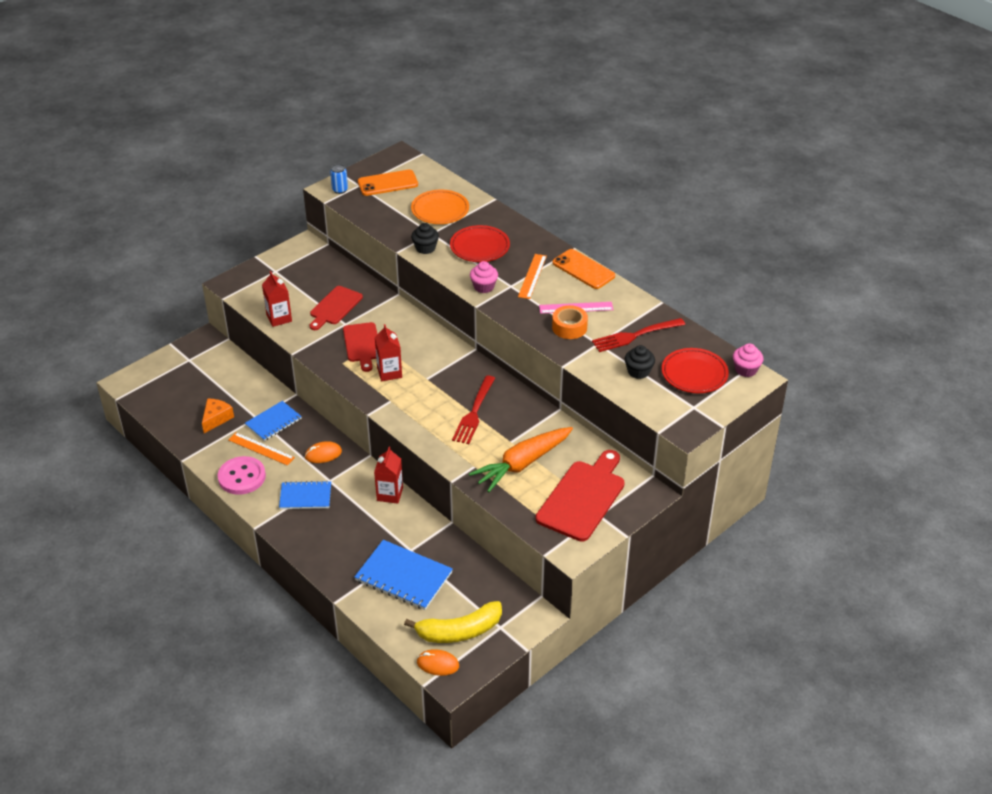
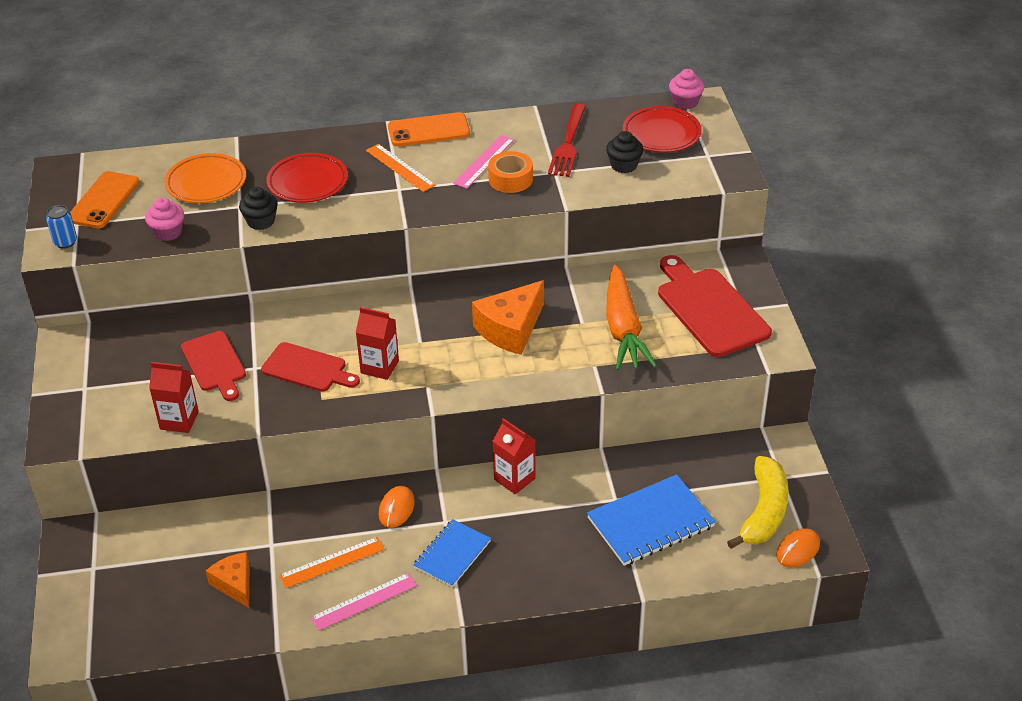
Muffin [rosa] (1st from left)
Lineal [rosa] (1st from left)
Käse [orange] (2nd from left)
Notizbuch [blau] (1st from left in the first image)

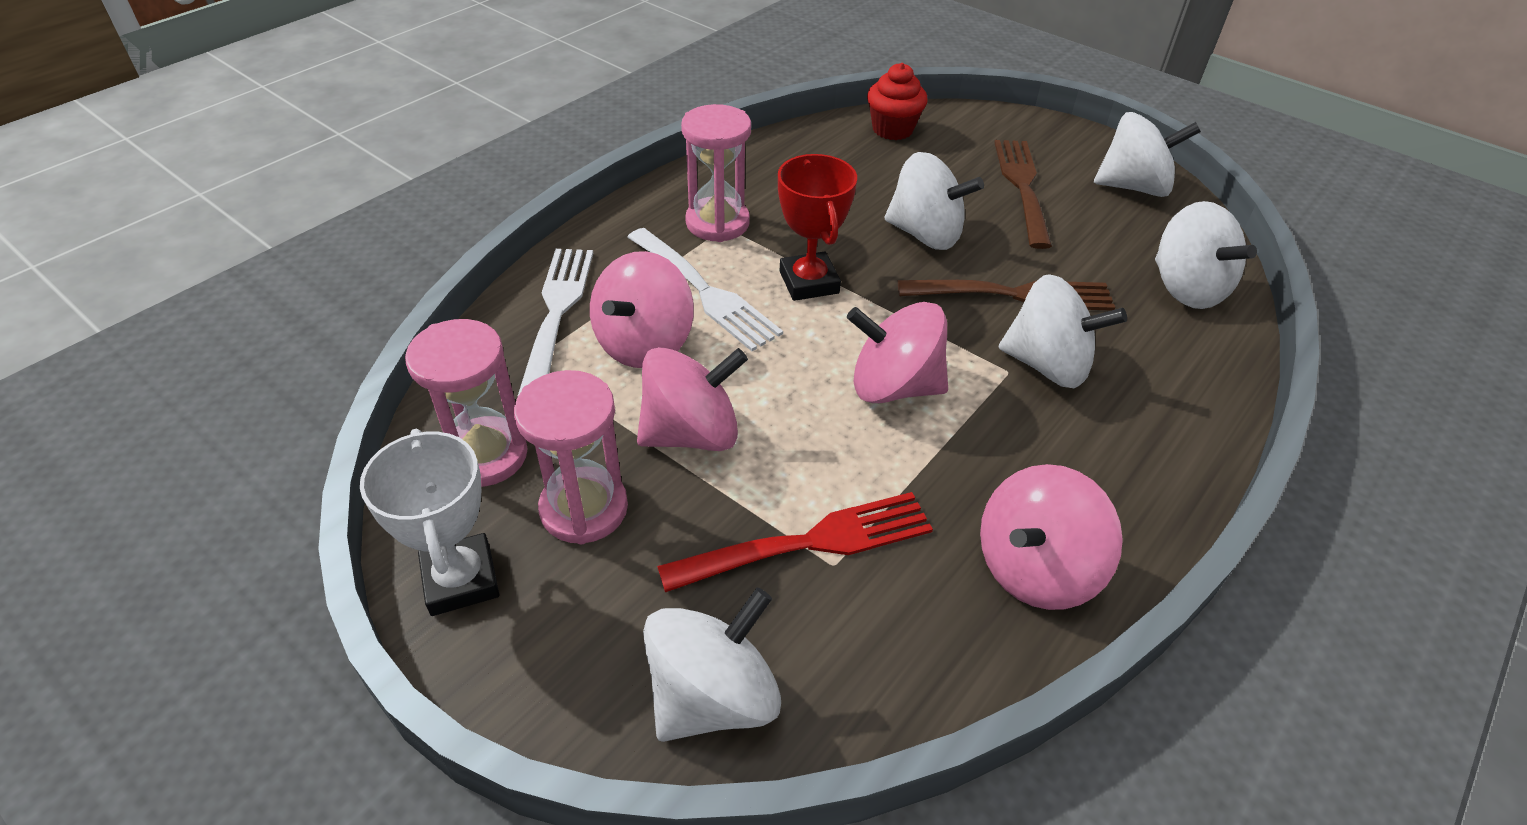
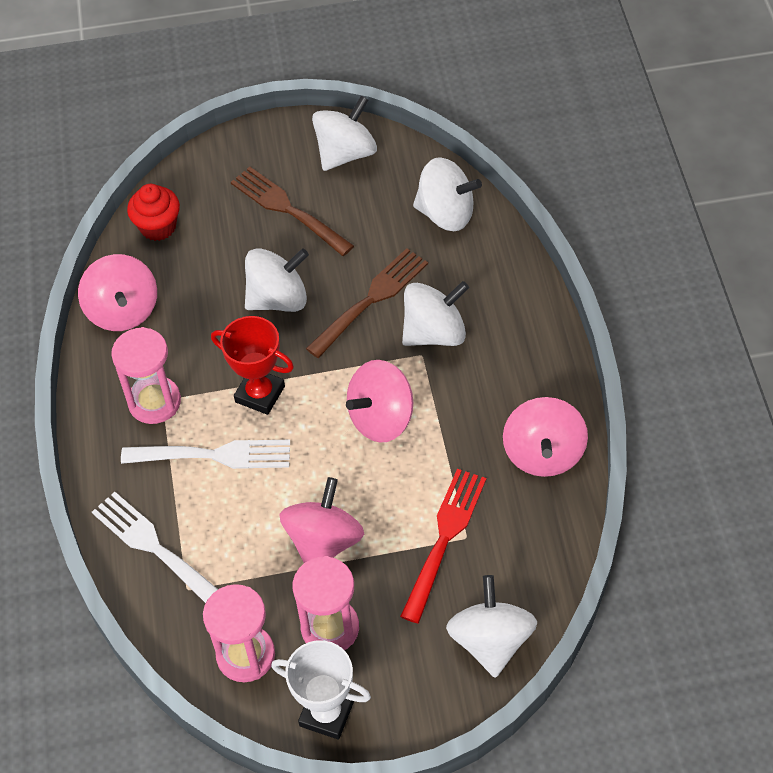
Kreisel [rosa] (1st from left)

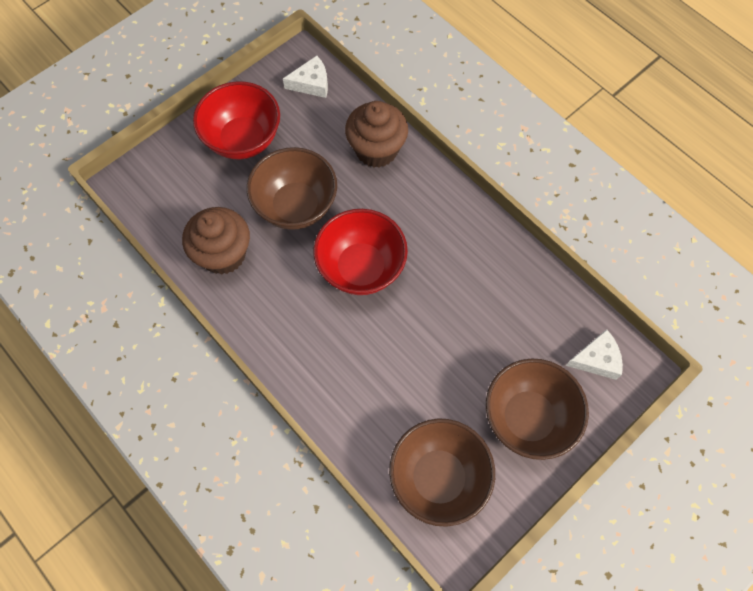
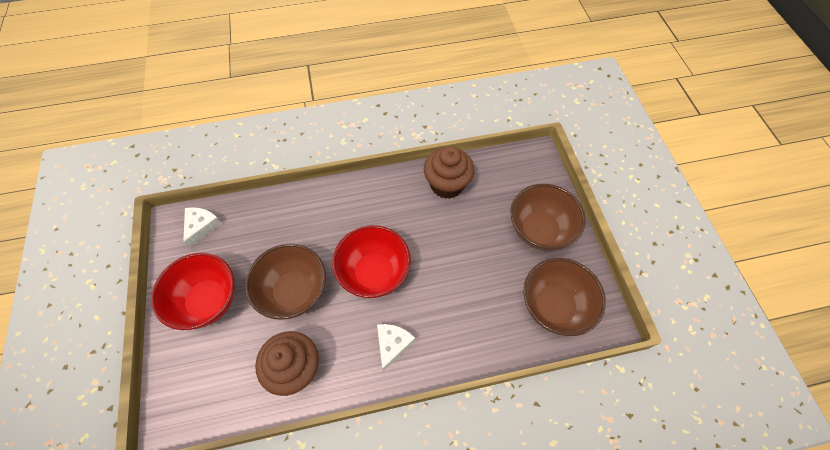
Käse [weiß] (2nd from left)
Muffin [braun] (2nd from left)

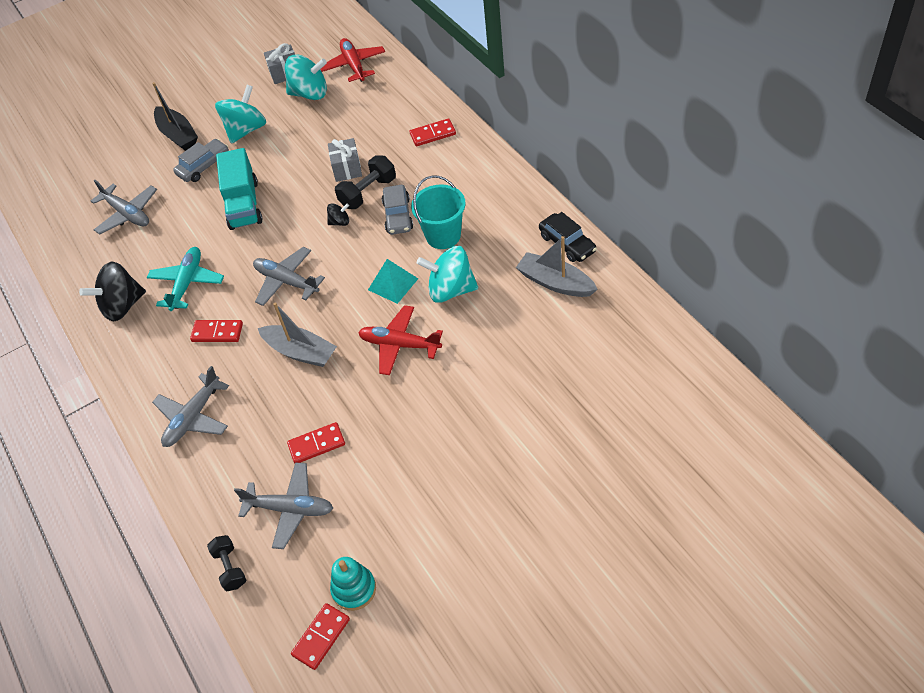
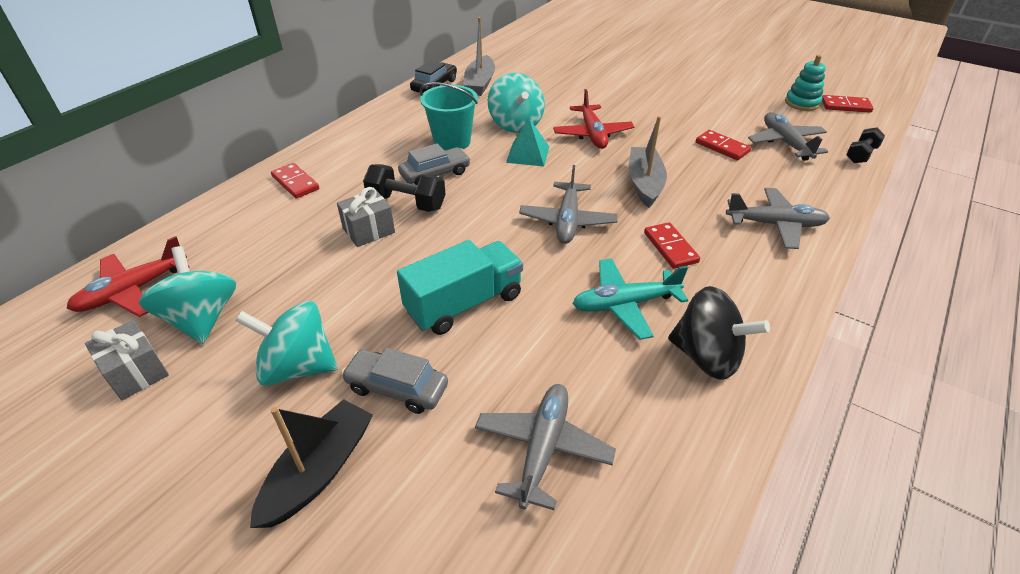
Kreisel [schwarz] (2nd from left in the first image)

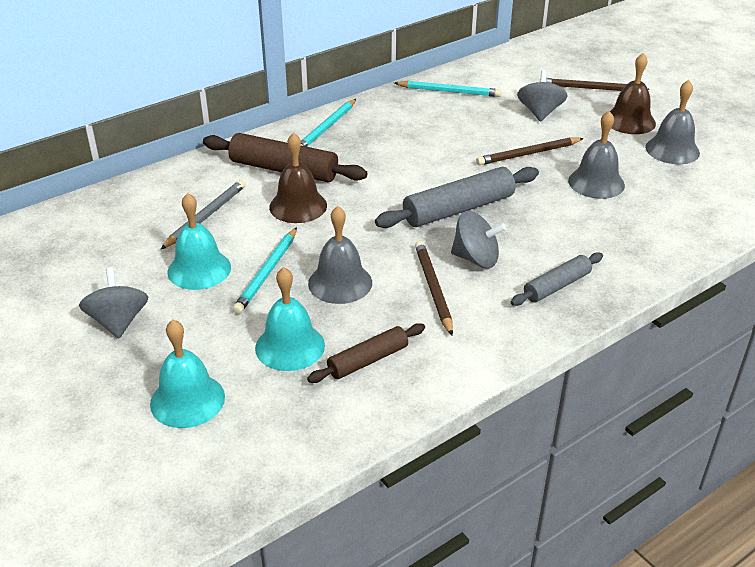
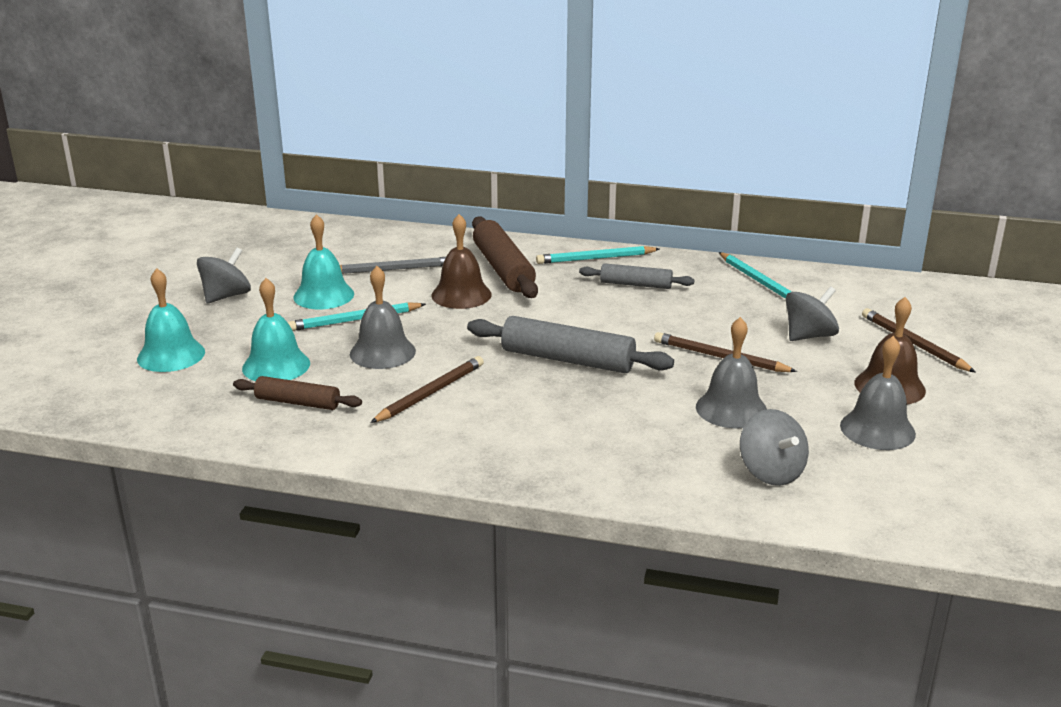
Nudelholz [grau] (2nd from left)
Kreisel [grau] (2nd from left)

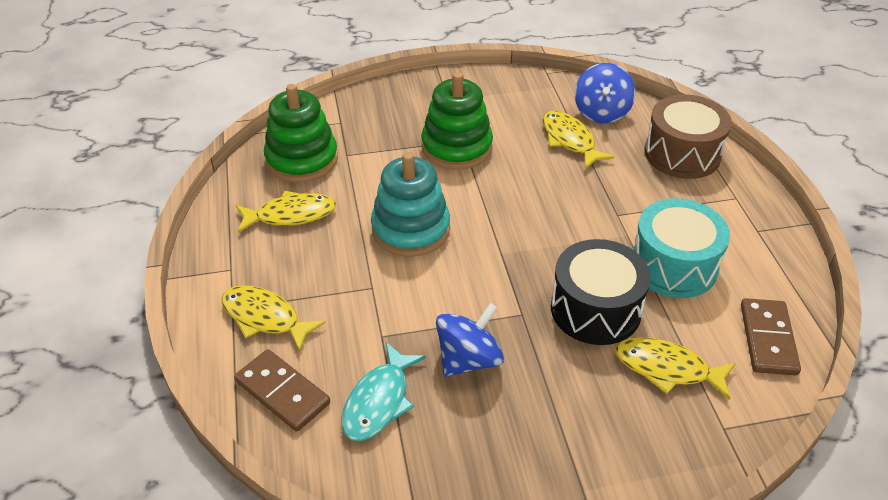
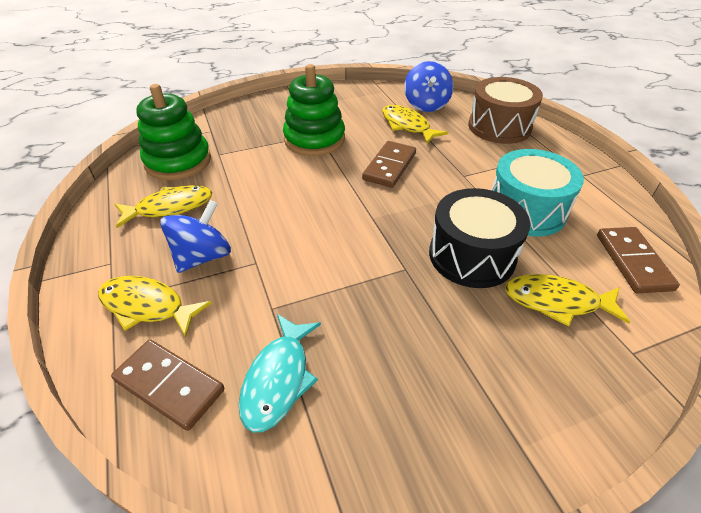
Kreisel [blau] (1st from left)
Dominostein [braun] (2nd from left)
Stapelspielzeug [türkis]

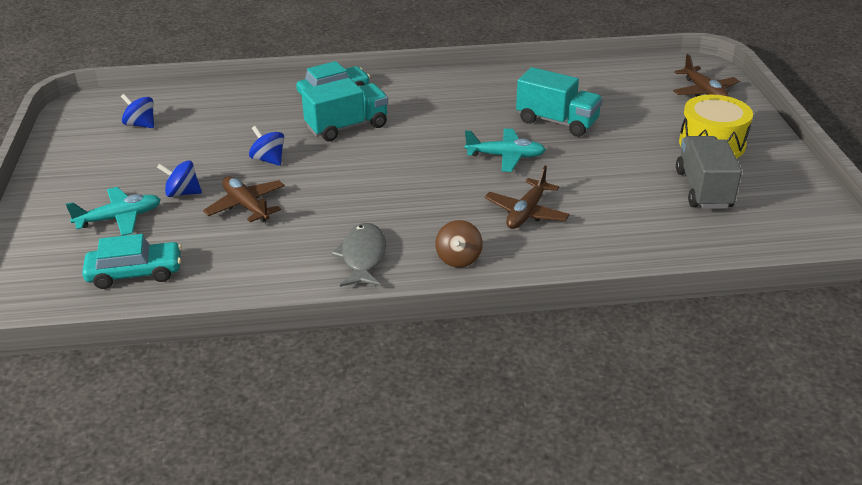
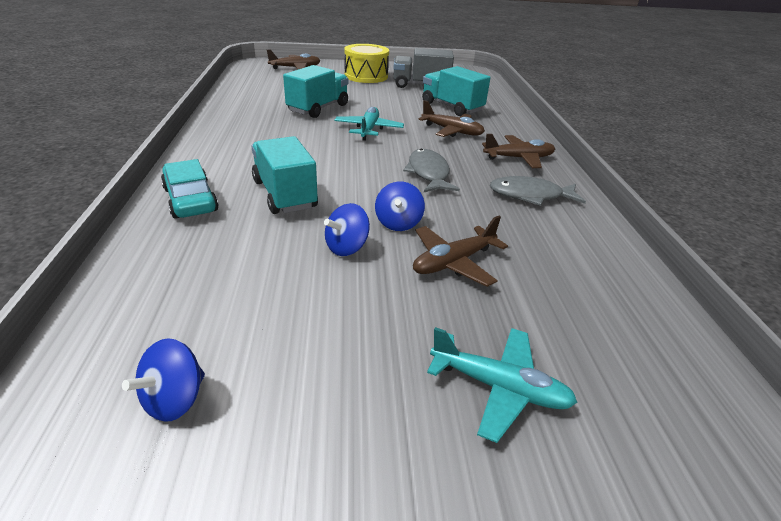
Kreisel [blau] (3rd from left)
Fisch [grau] (1st from left)
Lastwagen [türkis] (3rd from left)
Flugzeug [türkis] (2nd from left)
Flugzeug [braun] (4th from left)
Auto [türkis] (1st from left in the first image)

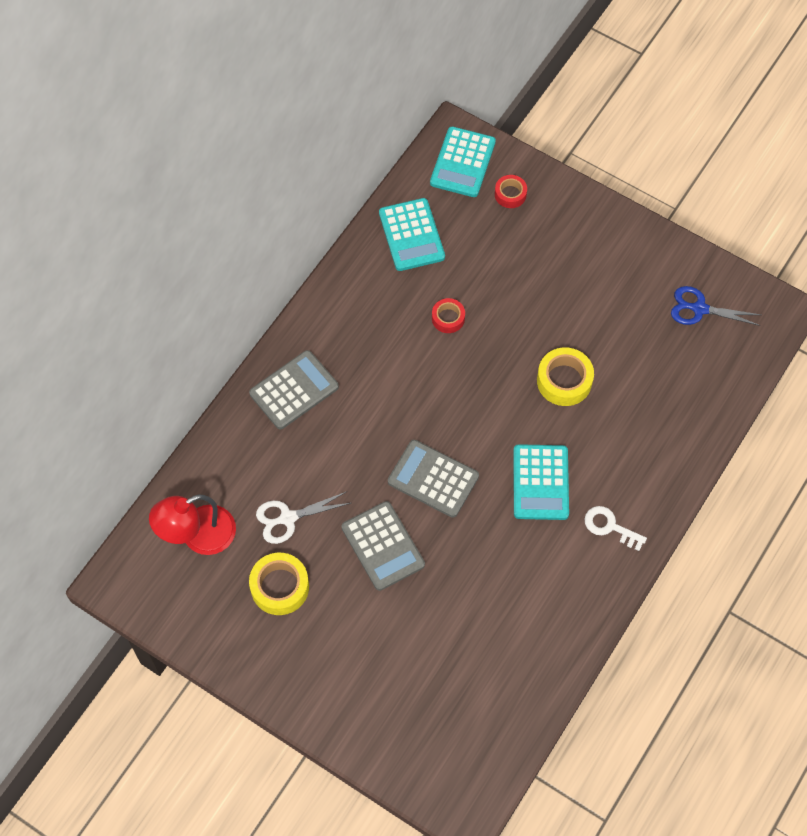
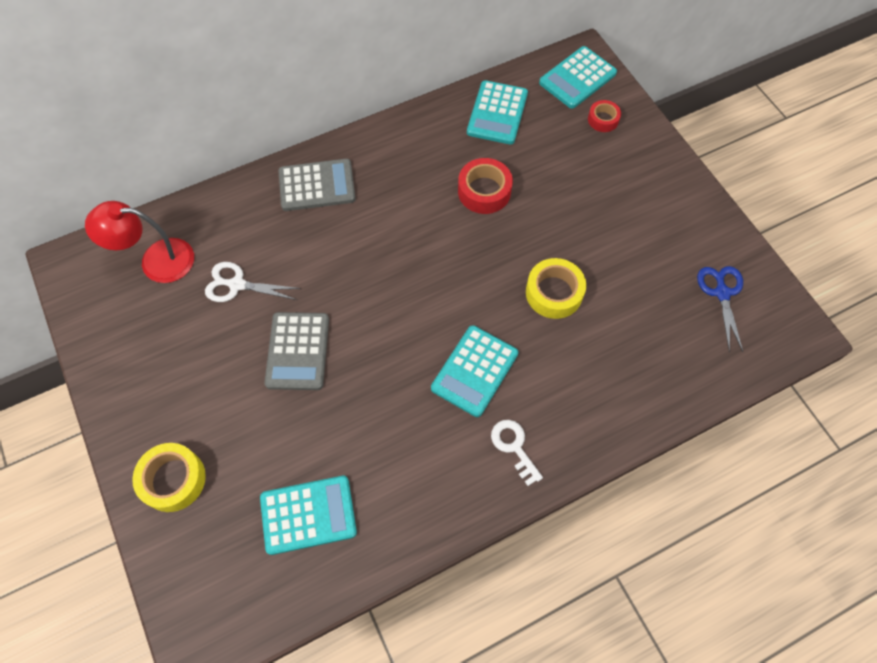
Klebeband [gelb] (1st from left)
Taschenrechner [türkis] (1st from left)
Klebeband [rot] (1st from left)
Schere [blau]
Taschenrechner [grau] (3rd from left in the first image)

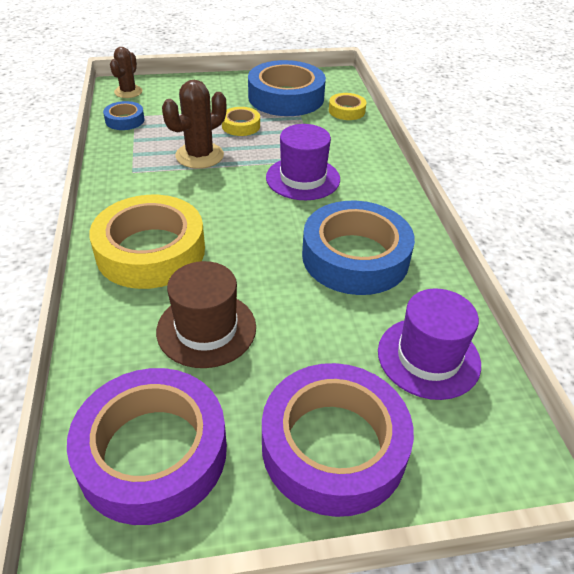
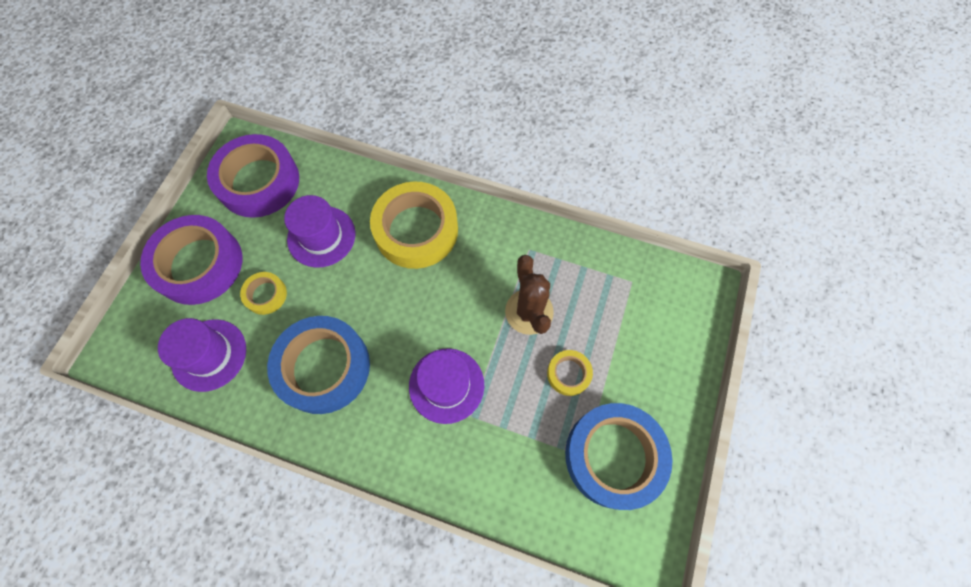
Klebeband [gelb] (1st from left)
Hut [lila] (2nd from left)
Klebeband [blau] (1st from left in the first image)
Kaktus [braun] (1st from left in the first image)

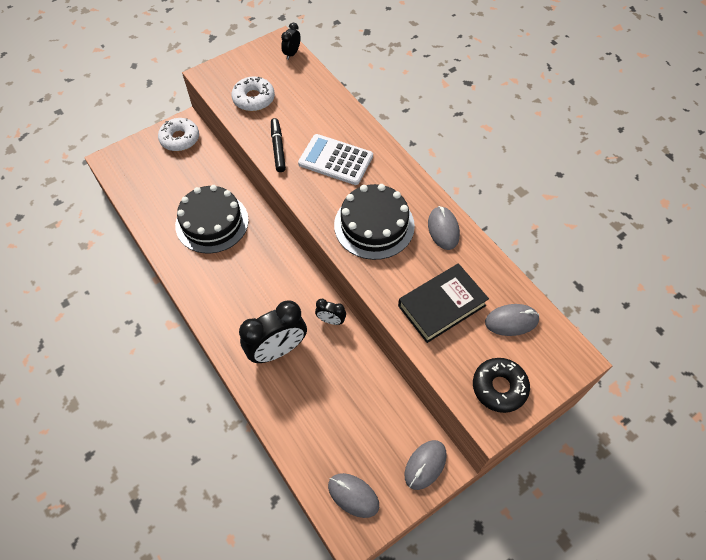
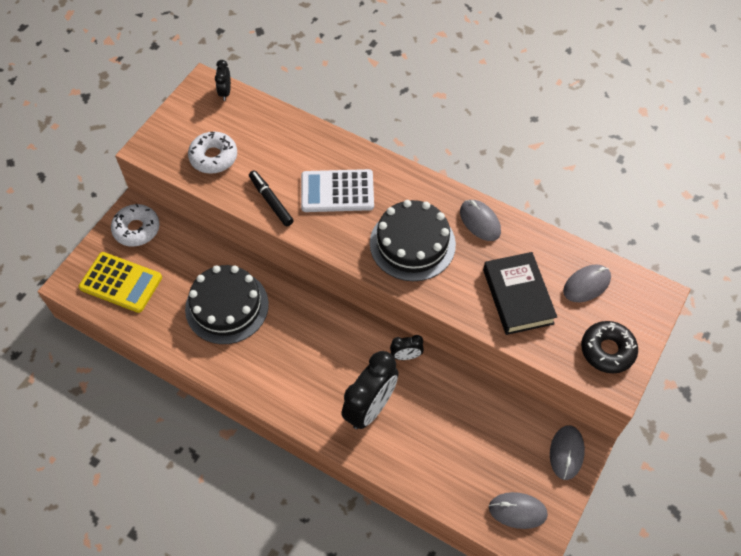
Taschenrechner [gelb]
Buch [schwarz]

